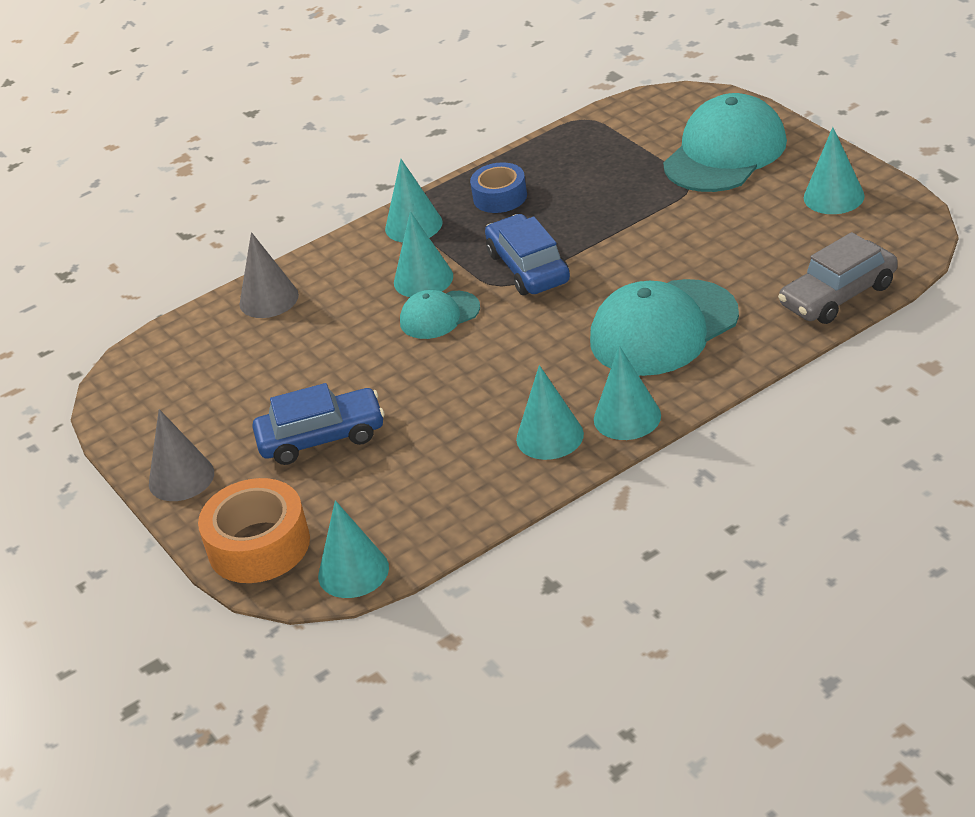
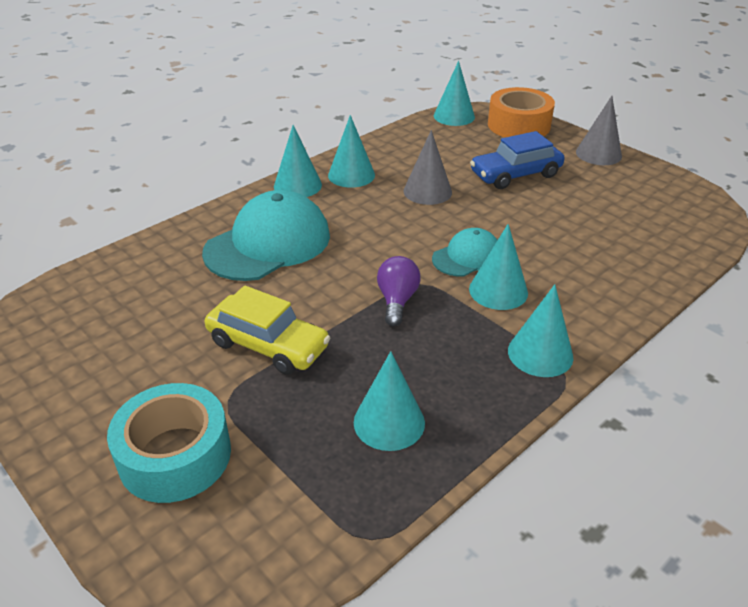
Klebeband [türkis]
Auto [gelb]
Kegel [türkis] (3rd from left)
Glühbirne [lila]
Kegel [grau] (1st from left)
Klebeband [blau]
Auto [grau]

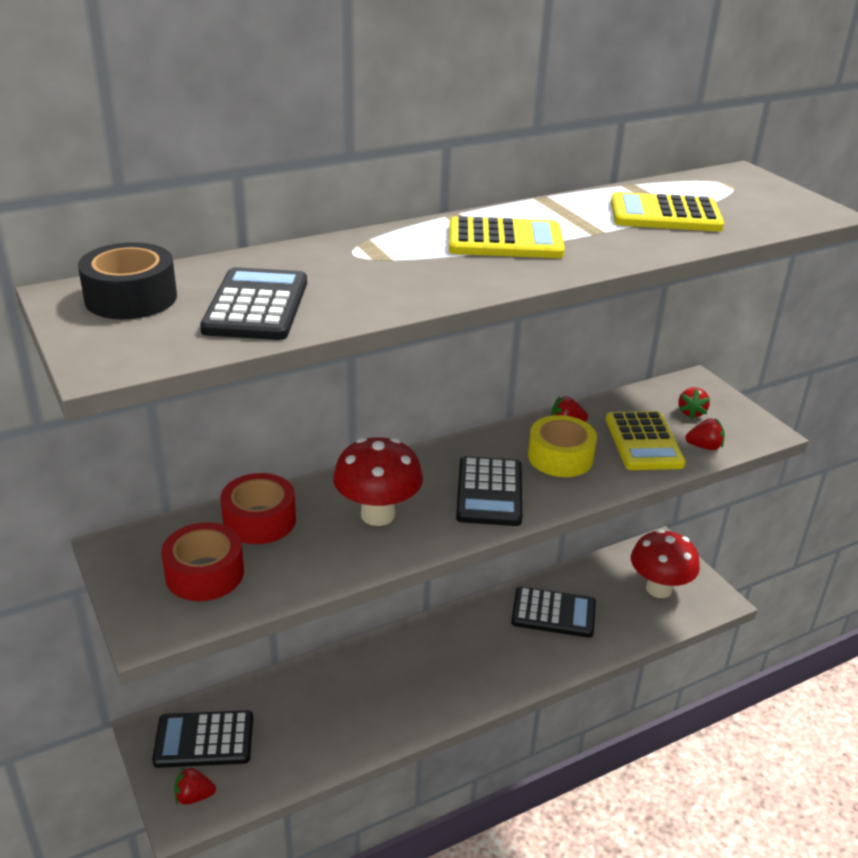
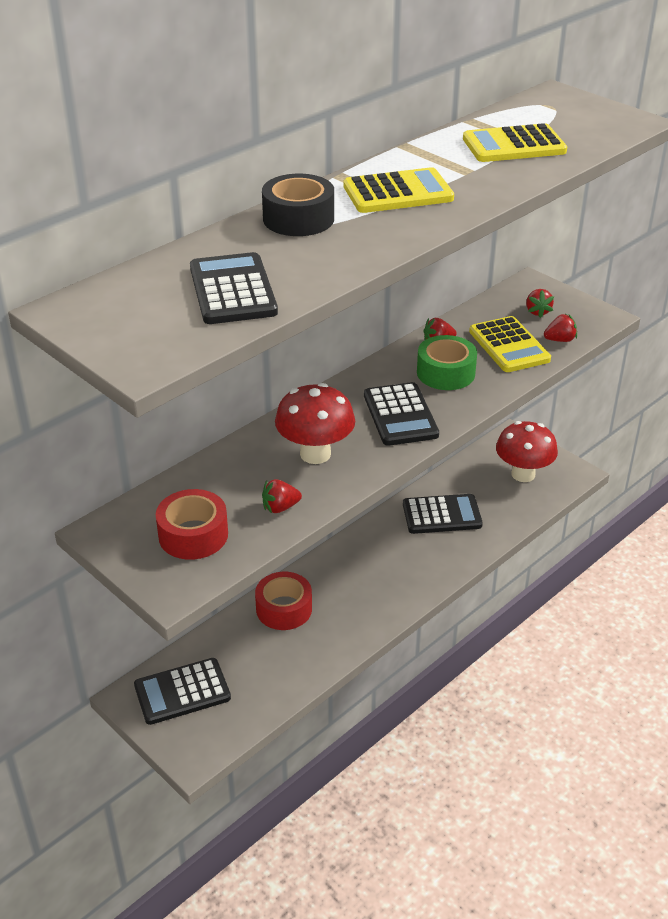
Klebeband [rot] (2nd from left)
Klebeband [schwarz]
Erdbeere [rot] (1st from left)
Klebeband [grün]

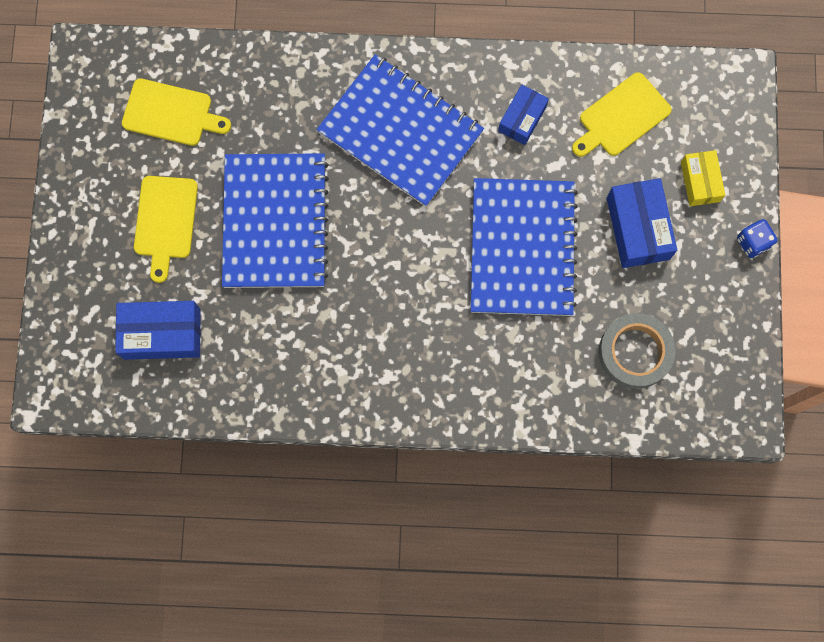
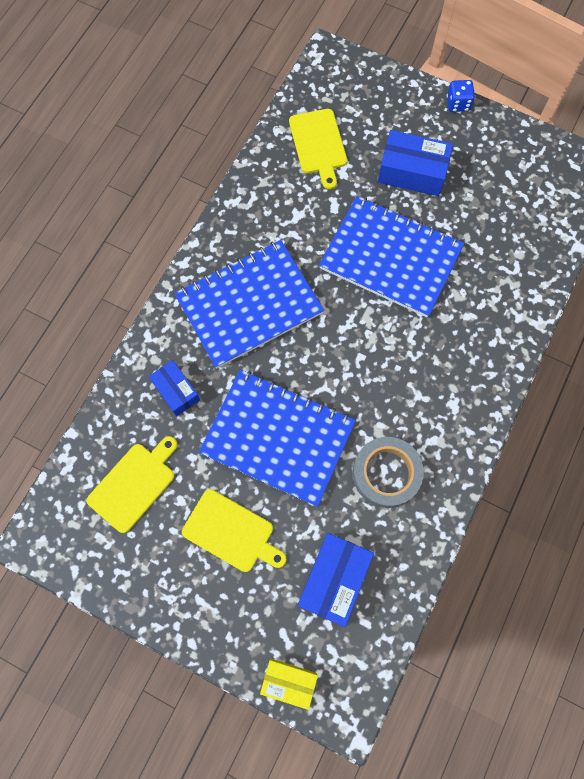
Schachtel [blau] (1st from left)
Schachtel [gelb]
Klebeband [grau]

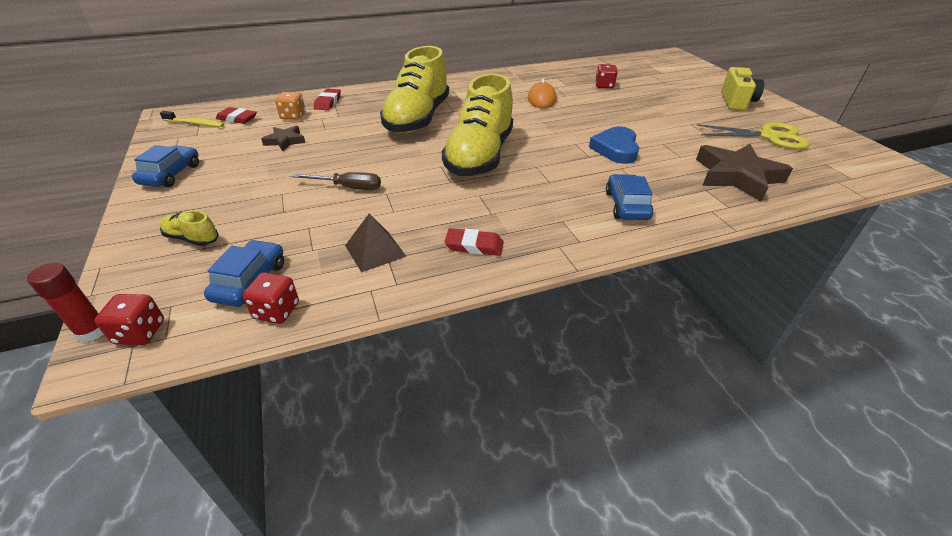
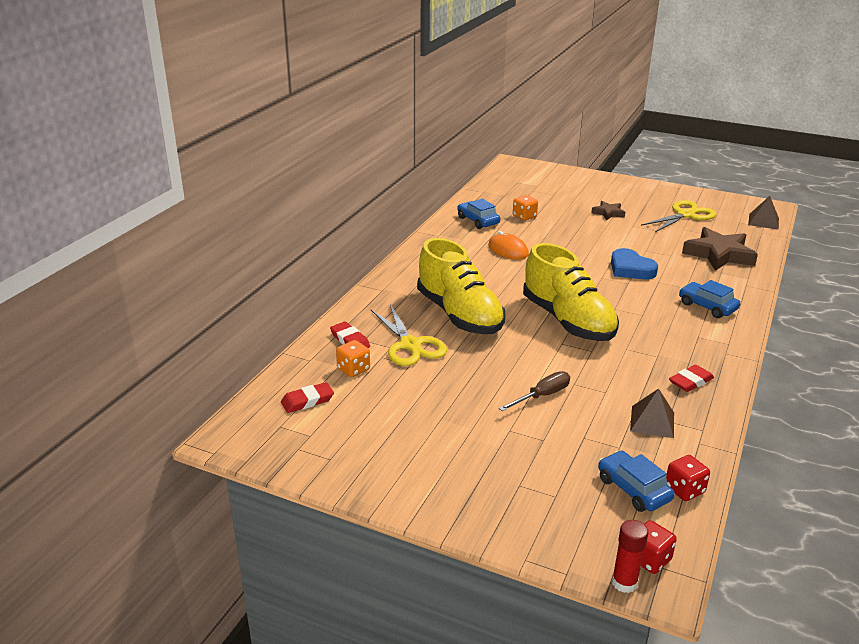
Schere [gelb] (1st from left)
Auto [blau] (1st from left)
Spielwürfel [orange] (2nd from left)
Stern [braun] (1st from left)
Pyramide [braun] (2nd from left)
Zahnbürste [gelb]
Schuh [gelb] (1st from left in the first image)
Kamera [gelb]

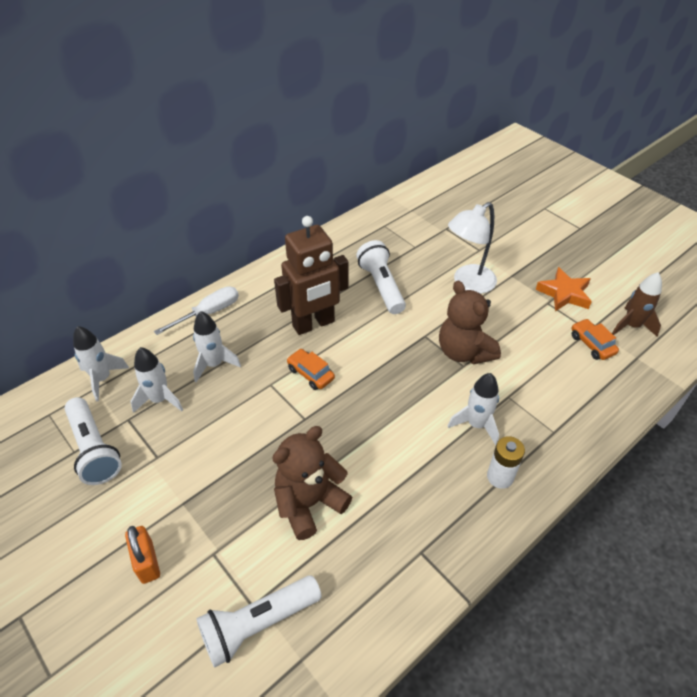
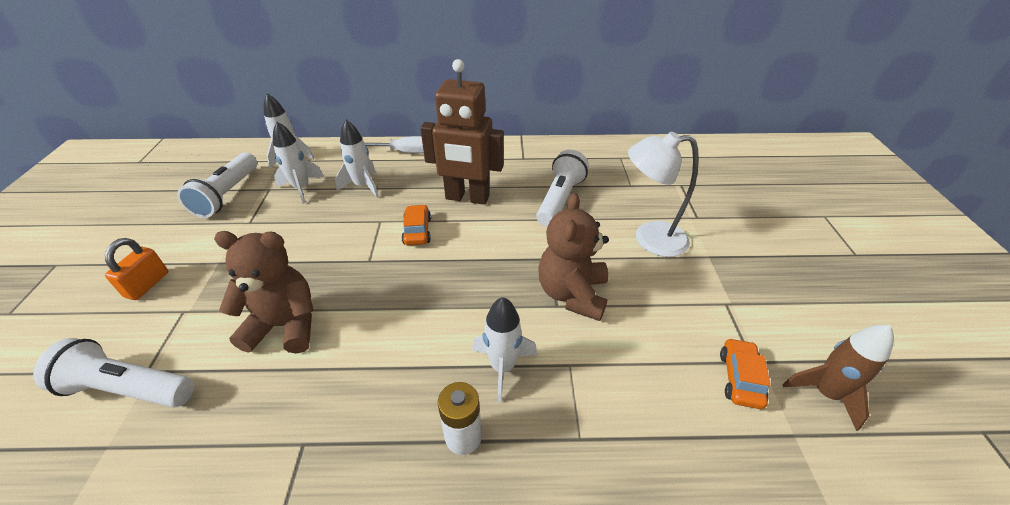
Stern [orange]

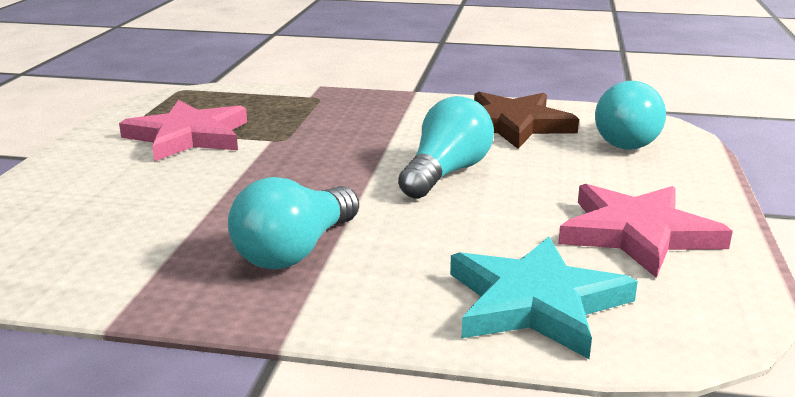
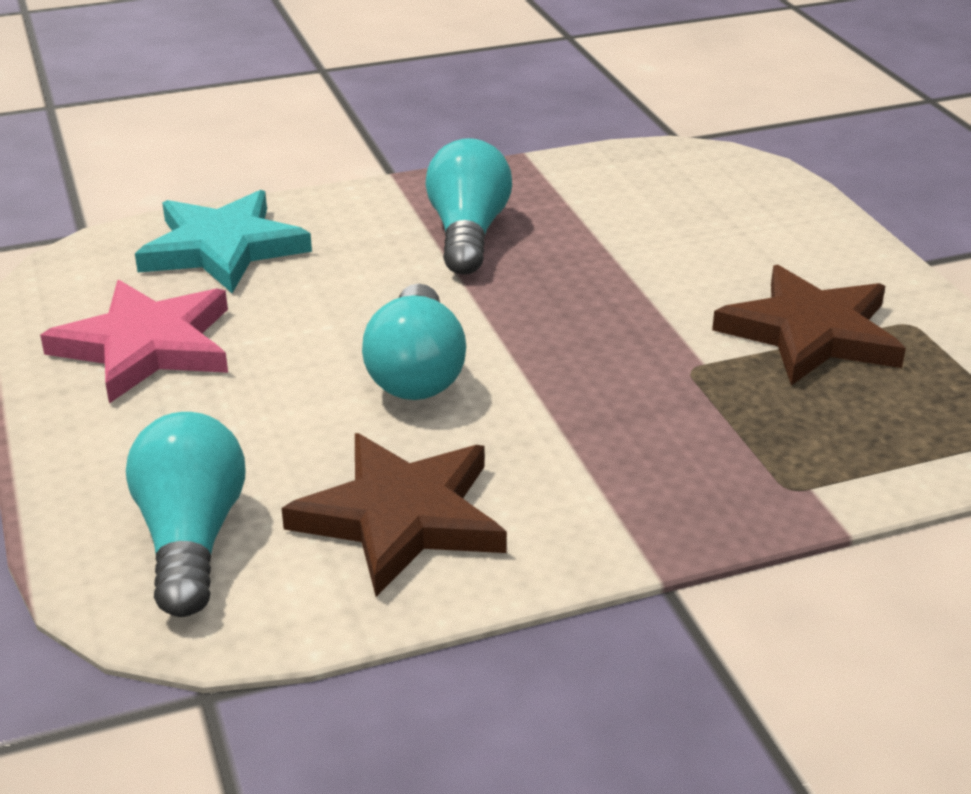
Stern [braun] (2nd from left)

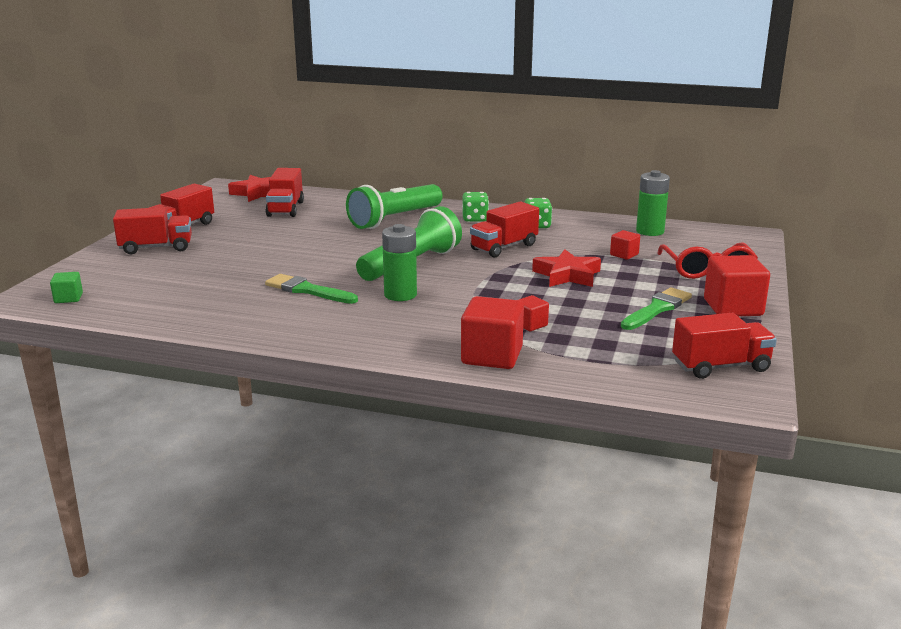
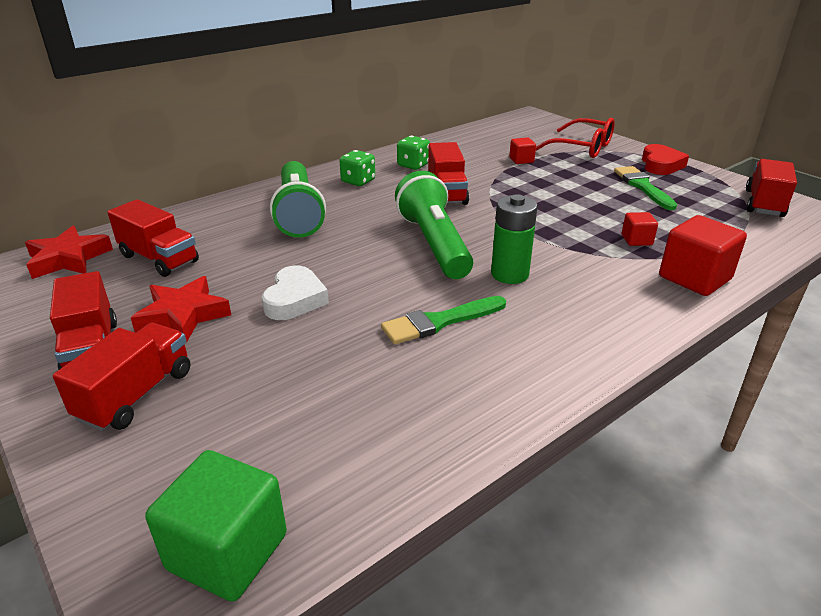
Stern [rot] (2nd from left)
Kubus [grün]
Herz [weiß]
Herz [rot]
Batterie [grün] (2nd from left in the first image)

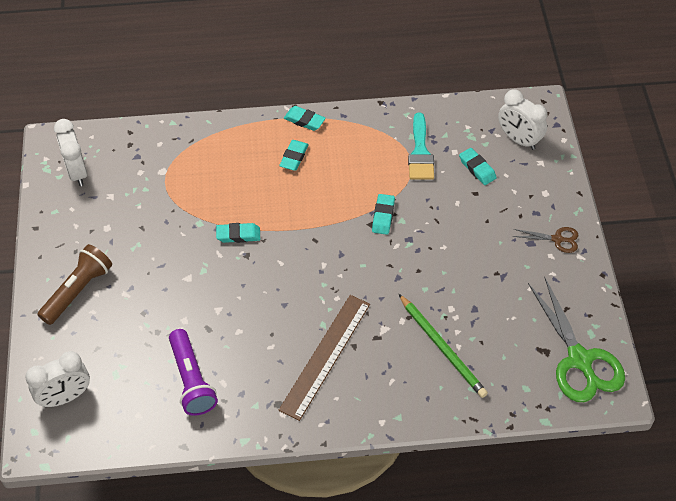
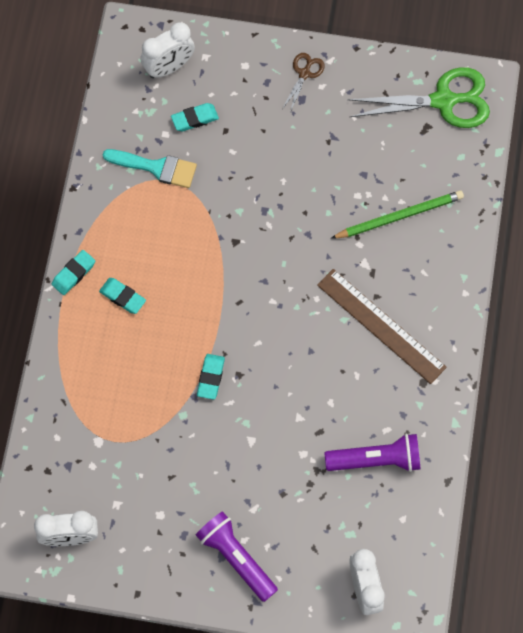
Taschenlampe [lila] (1st from left)
Radiergummi [türkis] (4th from left in the first image)

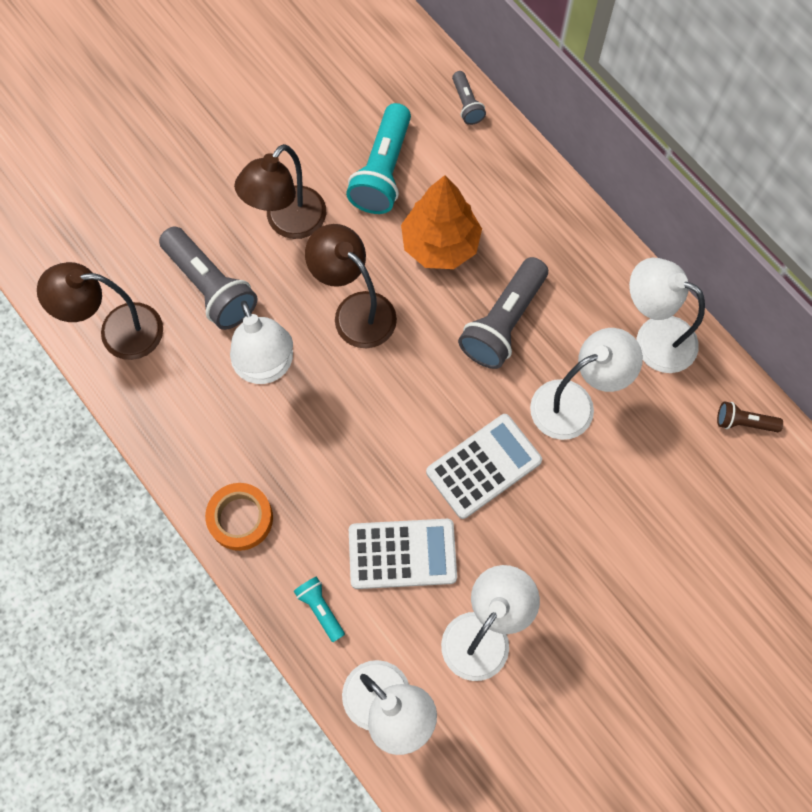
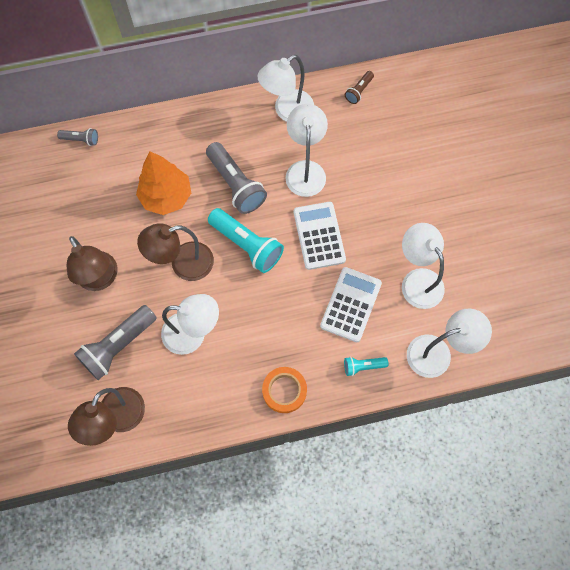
Taschenlampe [grau] (2nd from left)
Taschenlampe [türkis] (1st from left)

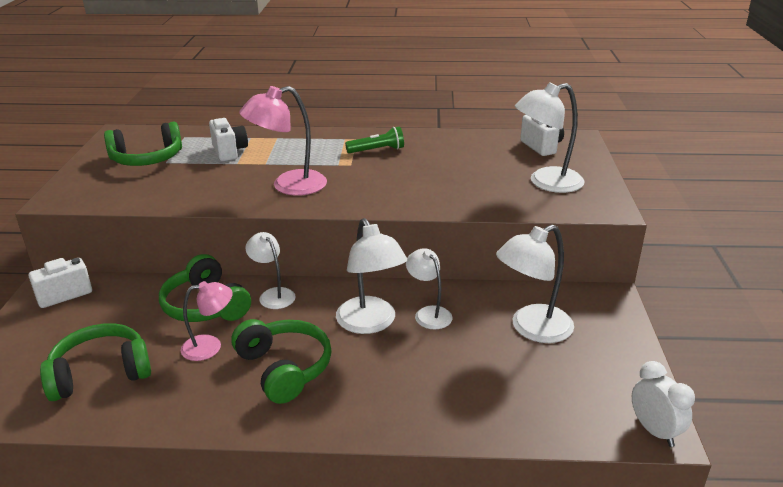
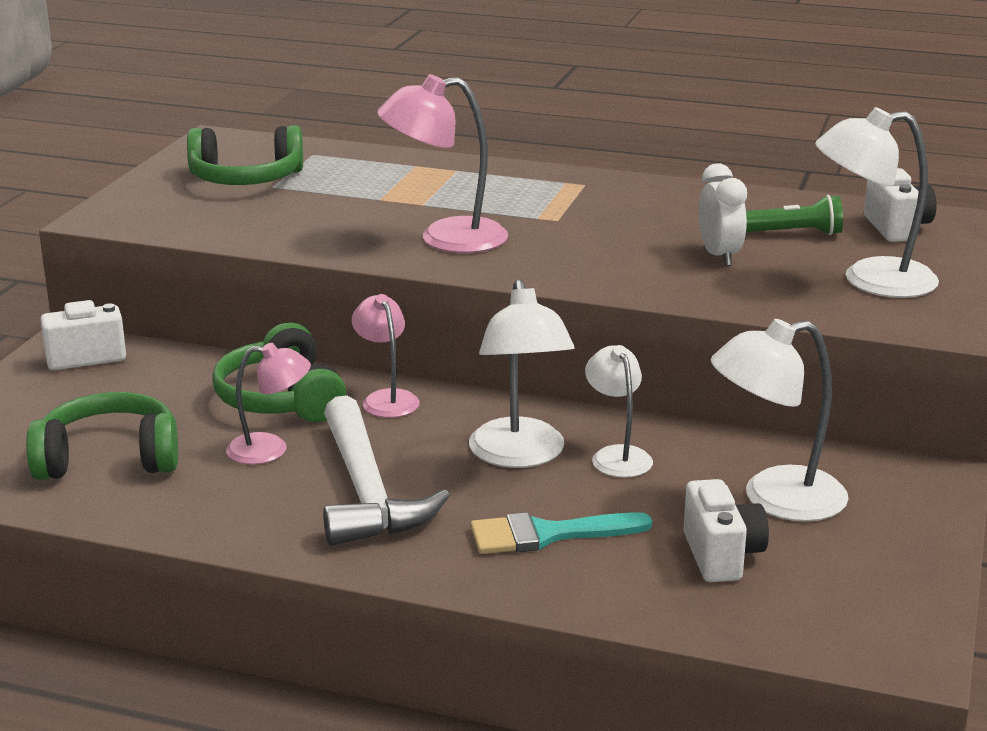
Hammer [weiß]
Lampe [rosa] (2nd from left)
Pinsel [türkis]
Kamera [weiß] (2nd from left)
Wecker [weiß]
Taschenlampe [grün]

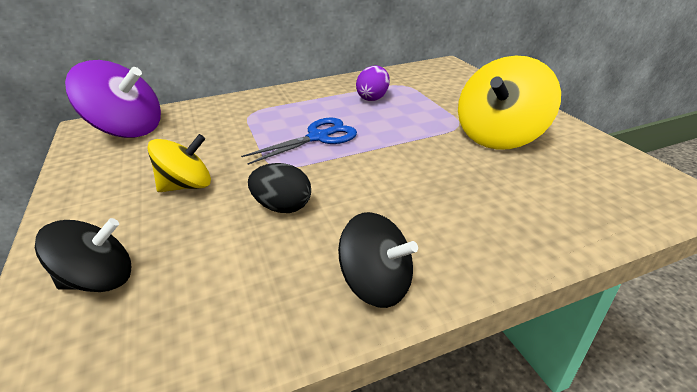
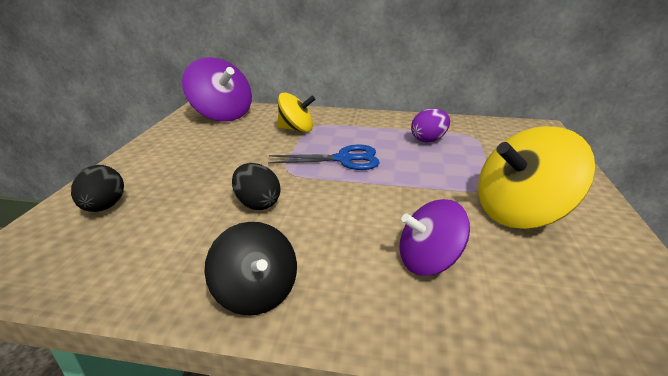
Ei [schwarz] (1st from left)
Kreisel [gelb] (1st from left)
Kreisel [lila] (2nd from left)

